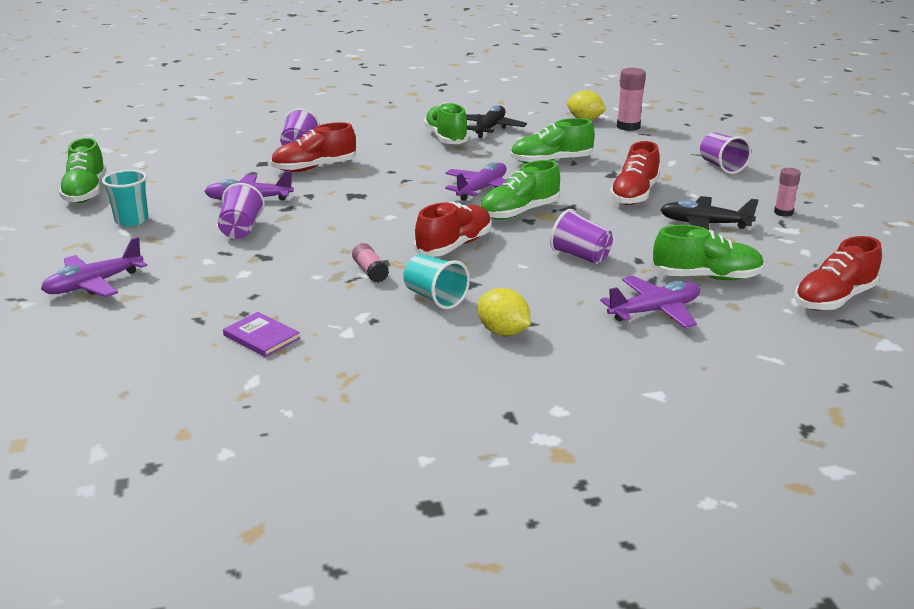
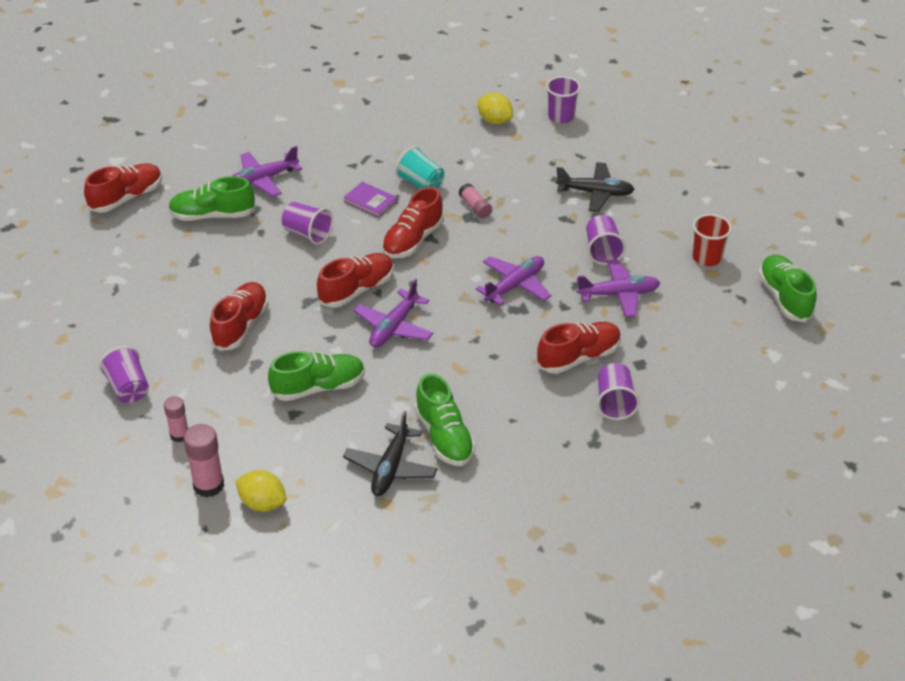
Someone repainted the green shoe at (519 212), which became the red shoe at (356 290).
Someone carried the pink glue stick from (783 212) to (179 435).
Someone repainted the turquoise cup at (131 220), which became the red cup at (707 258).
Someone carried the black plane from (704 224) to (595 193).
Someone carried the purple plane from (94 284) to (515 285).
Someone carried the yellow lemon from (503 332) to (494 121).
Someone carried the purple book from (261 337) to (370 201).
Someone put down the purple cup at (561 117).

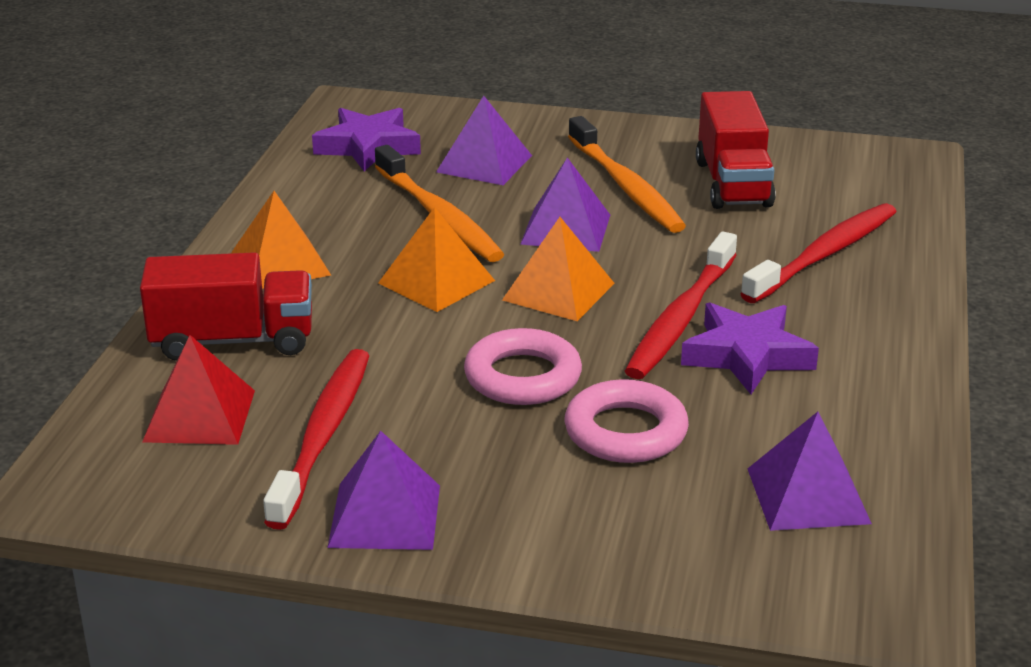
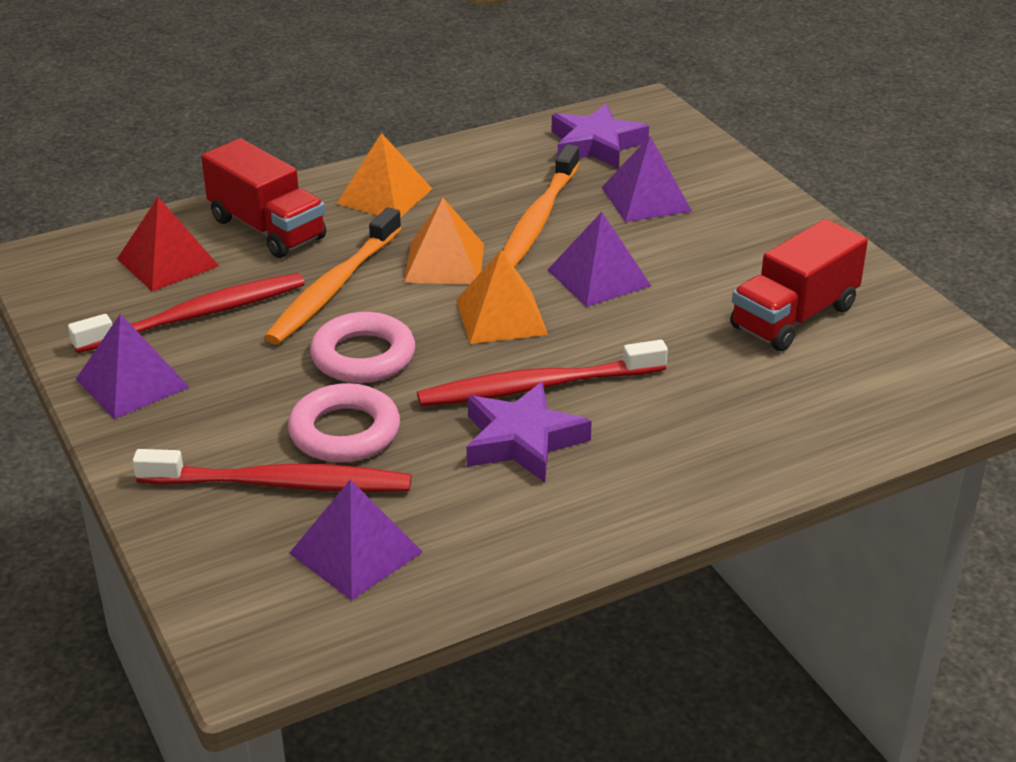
Someone carried the orange toothbrush from (626 187) to (333 288).
Someone carried the red toothbrush from (825 254) to (282 484).

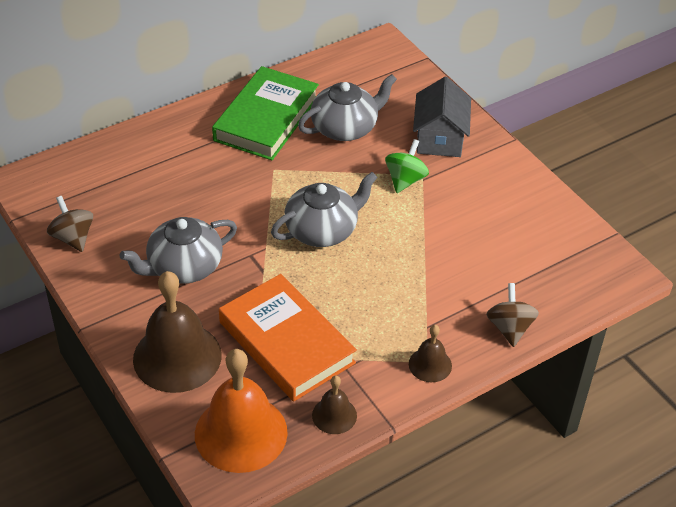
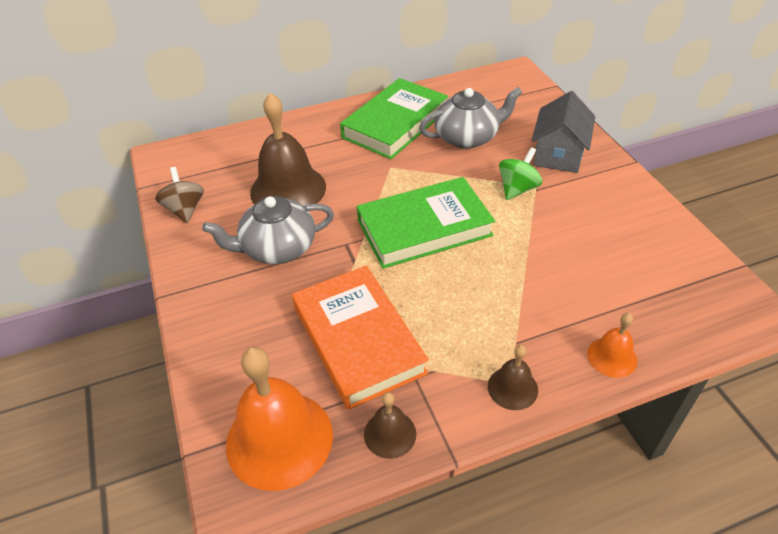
Someone swapped the grey teapot at (322 230) for the green book at (424 228).
Someone carried the brown bell from (177 357) to (288 189).
Someone swapped the brown spinning top at (509 328) for the orange bell at (612 357).

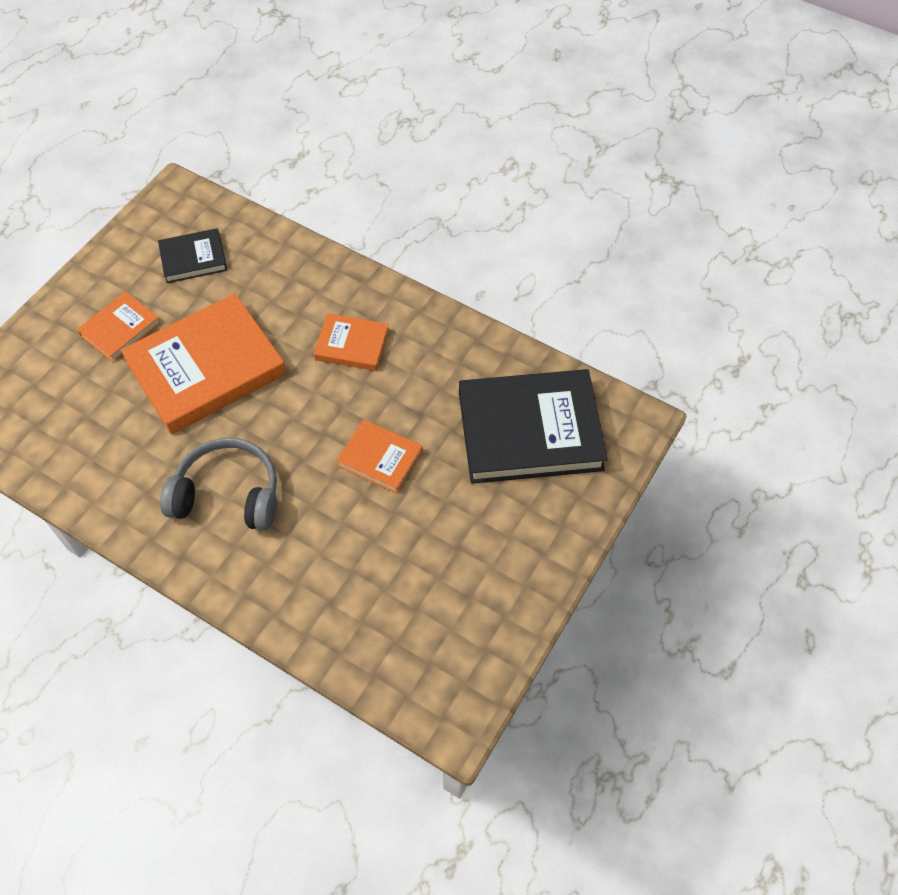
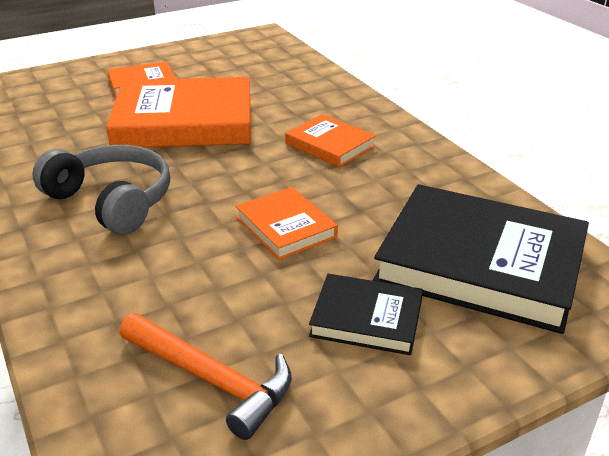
Someone carried the black book from (193 259) to (366 319).
Someone put down the orange hammer at (211 379).

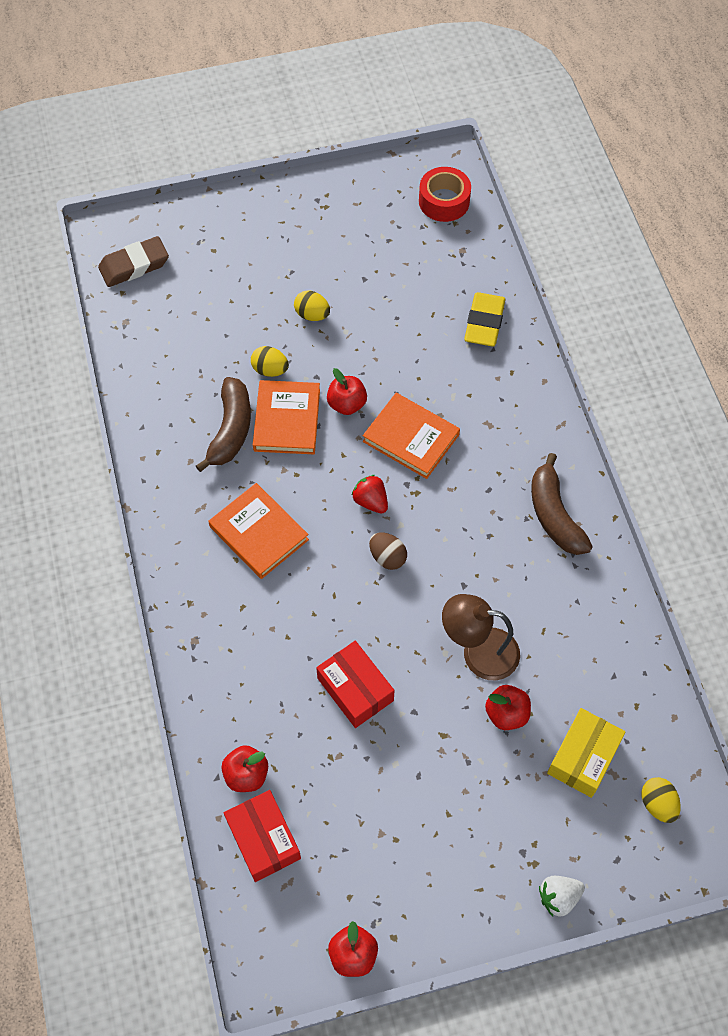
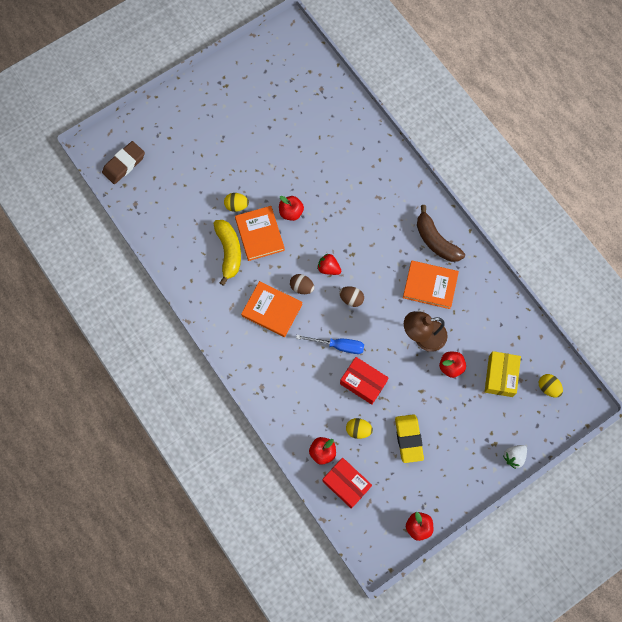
Someone took away the red tape at (444 201).
Someone carried the yellow egg from (312 315) to (358 430).
Someone carried the yellow eraser from (484 323) to (408 439).
Someone repainted the brown banana at (231 430), which became the yellow banana at (229 252).
Someone carried the orange book from (411 438) to (430 285).
Someone put down the brown egg at (302 287).
Someone put down the blue screwdriver at (338 346).

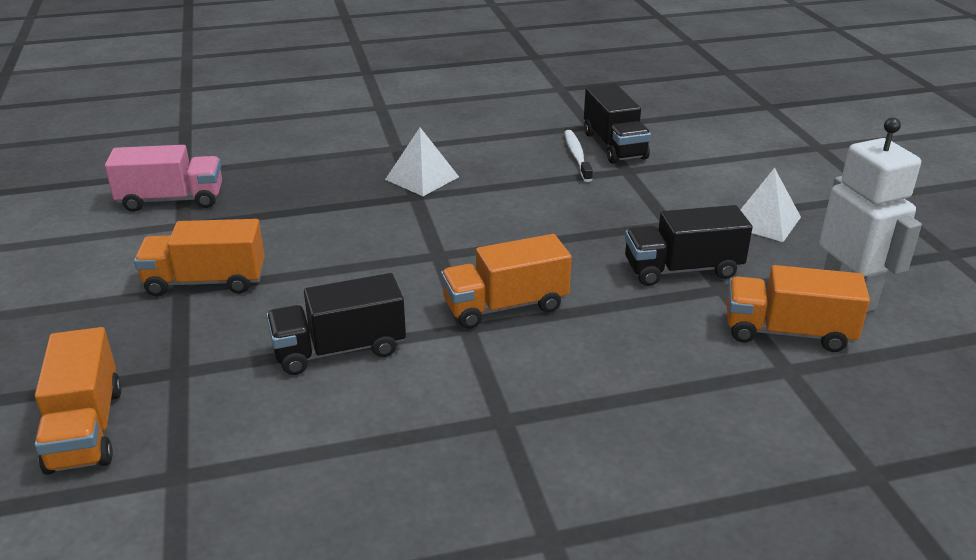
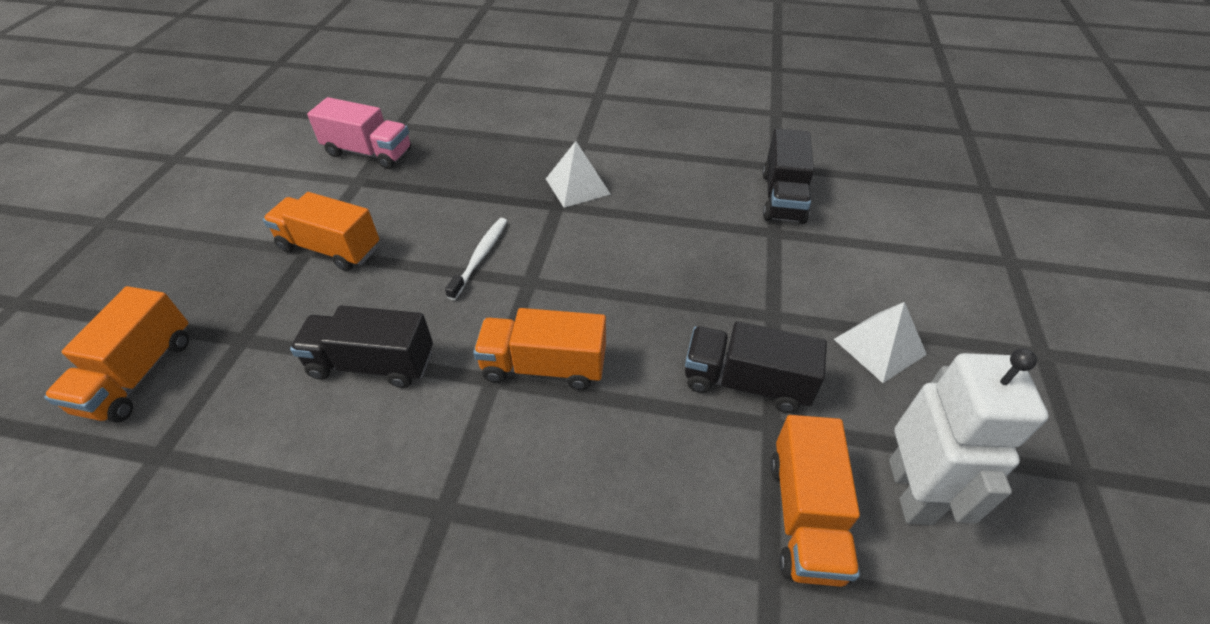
Someone carried the white toothbrush from (577 156) to (480 257).
Someone rotated the orange truck at (788 332) by 120 degrees counterclockwise.

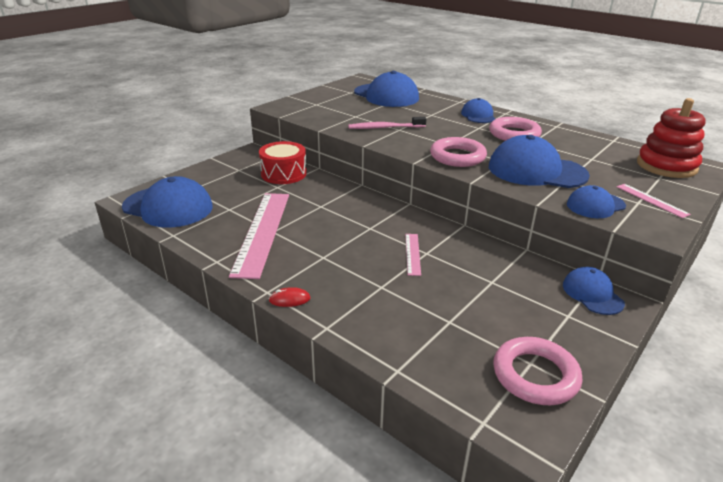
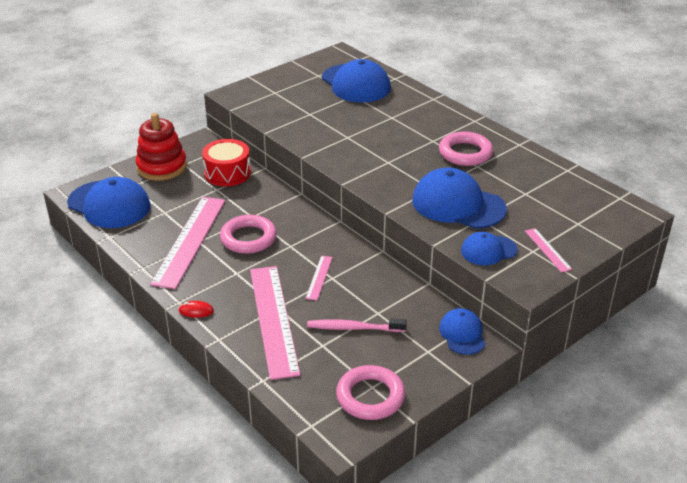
Someone took away the blue cap at (478 115).
Someone carried the red stacking toy from (666 166) to (162 167).
Someone carried the pink toothbrush from (385 128) to (354 328).
Someone carried the pink ring from (457 157) to (248 238).
Someone put down the pink ruler at (273 319).

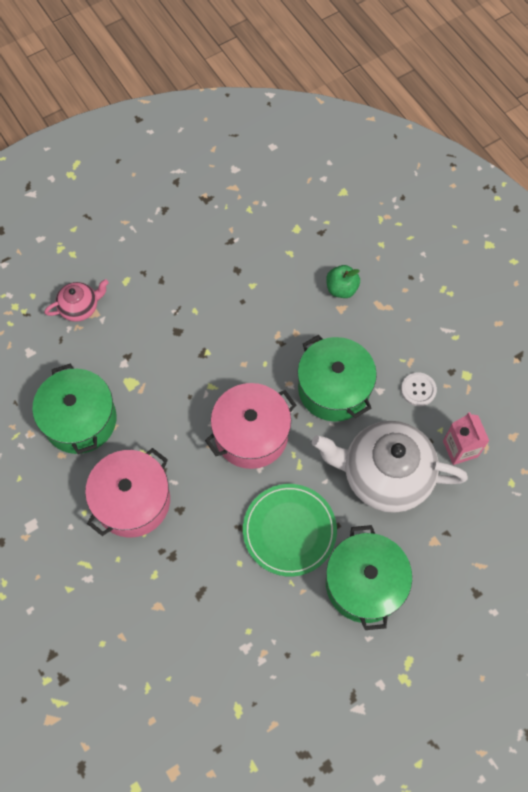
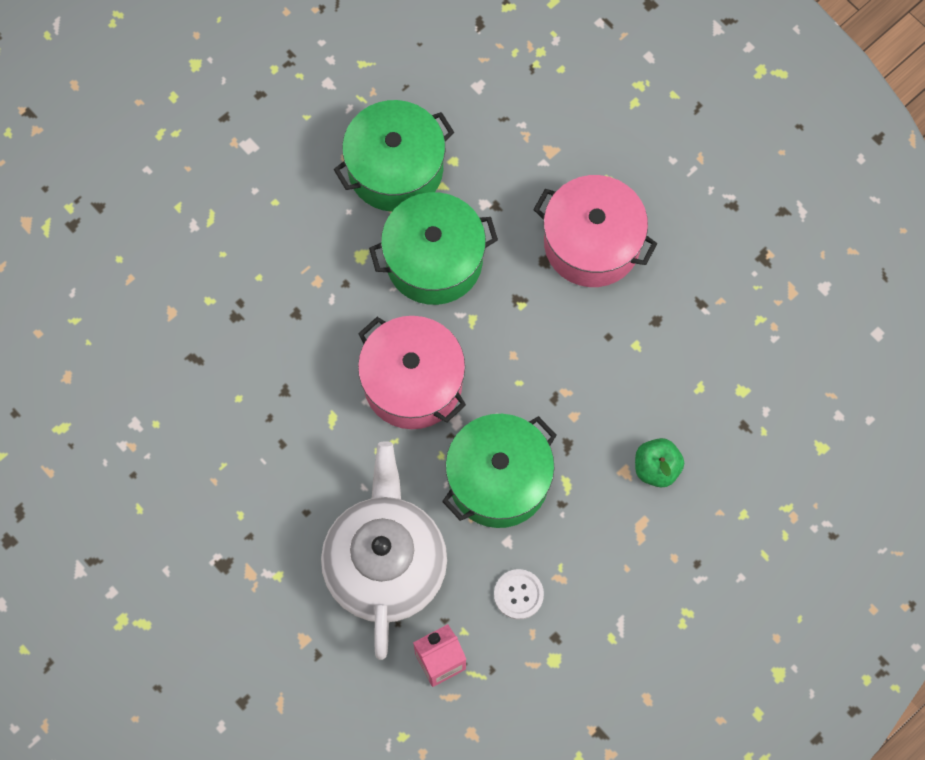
Someone took away the pink teapot at (80 307).
Someone carried the pink pot from (132 501) to (592 243).
Someone took away the green plate at (289 530).
Someone carried the green pot from (364 583) to (434 260).

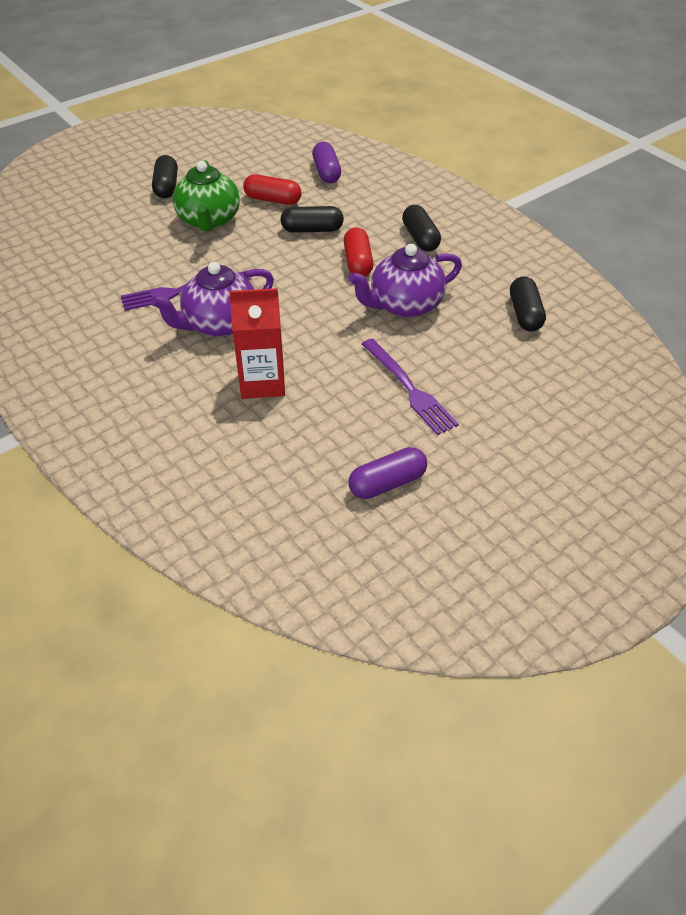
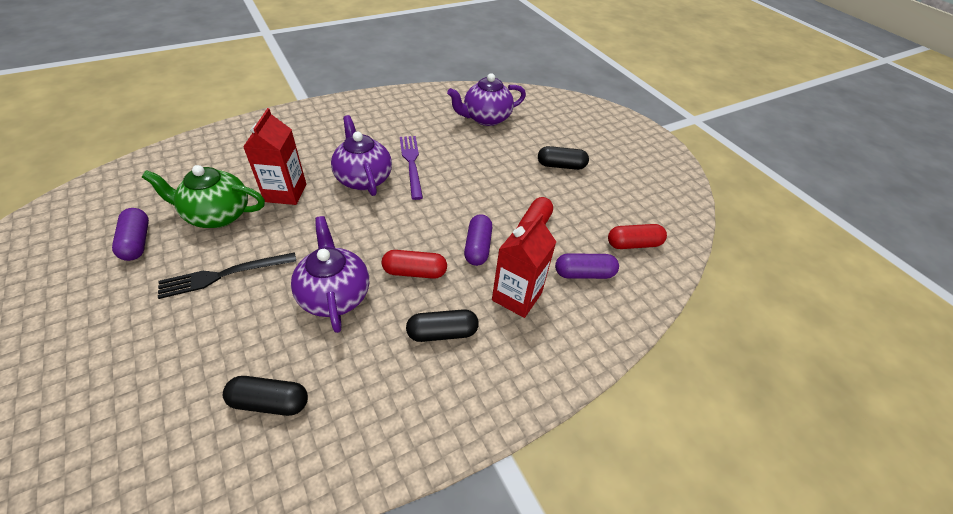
Someone carried the green teapot from (209 221) to (218 215).
Someone repainted the black capsule at (312 230), which became the purple capsule at (477 247).
Someone repainted the purple fork at (409 388), which became the black fork at (224 275).
Someone put down the purple teapot at (486 118).
Someone put down the red carton at (517 296).
Someone put down the red capsule at (633 244).

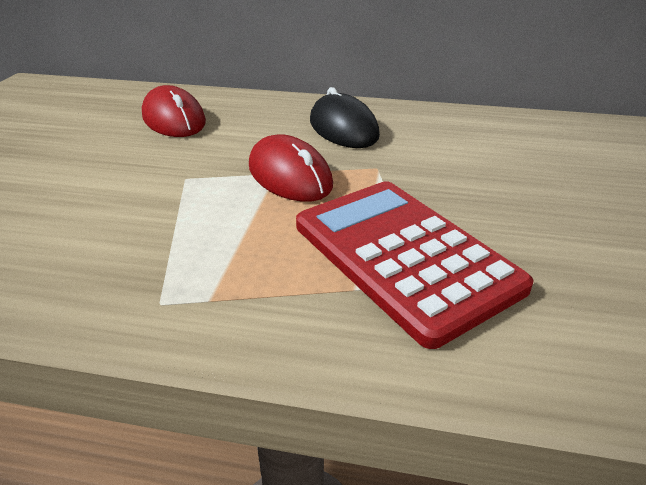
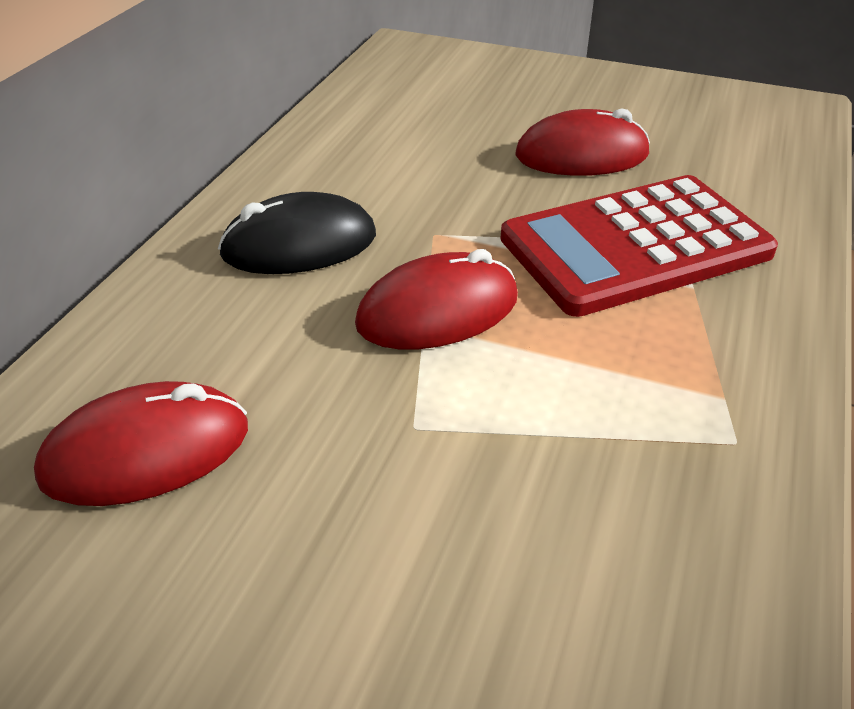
Someone put down the red mouse at (581 155).

